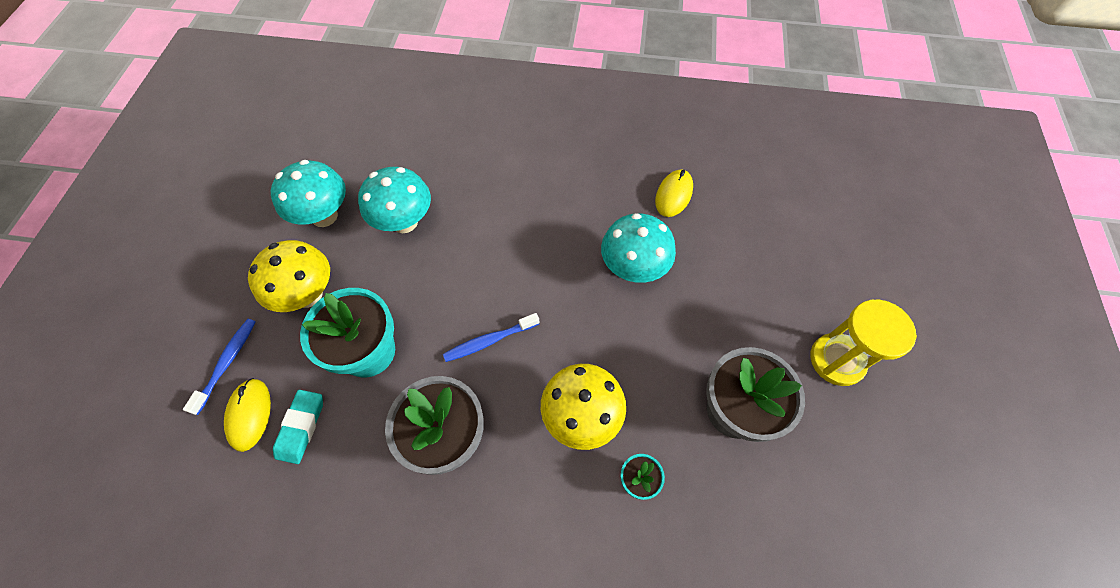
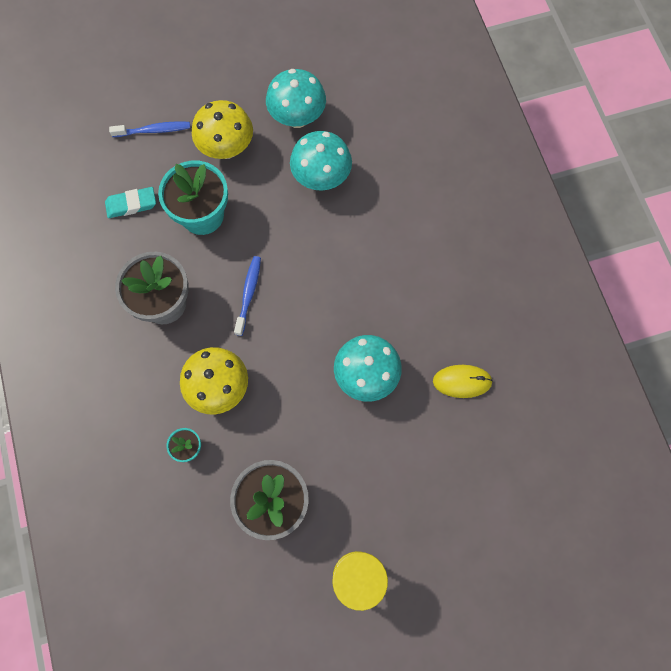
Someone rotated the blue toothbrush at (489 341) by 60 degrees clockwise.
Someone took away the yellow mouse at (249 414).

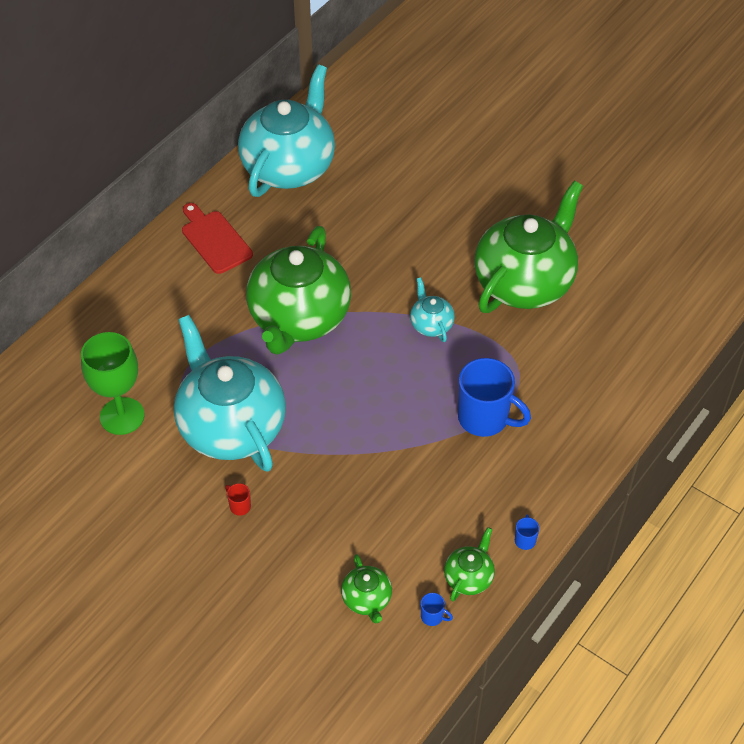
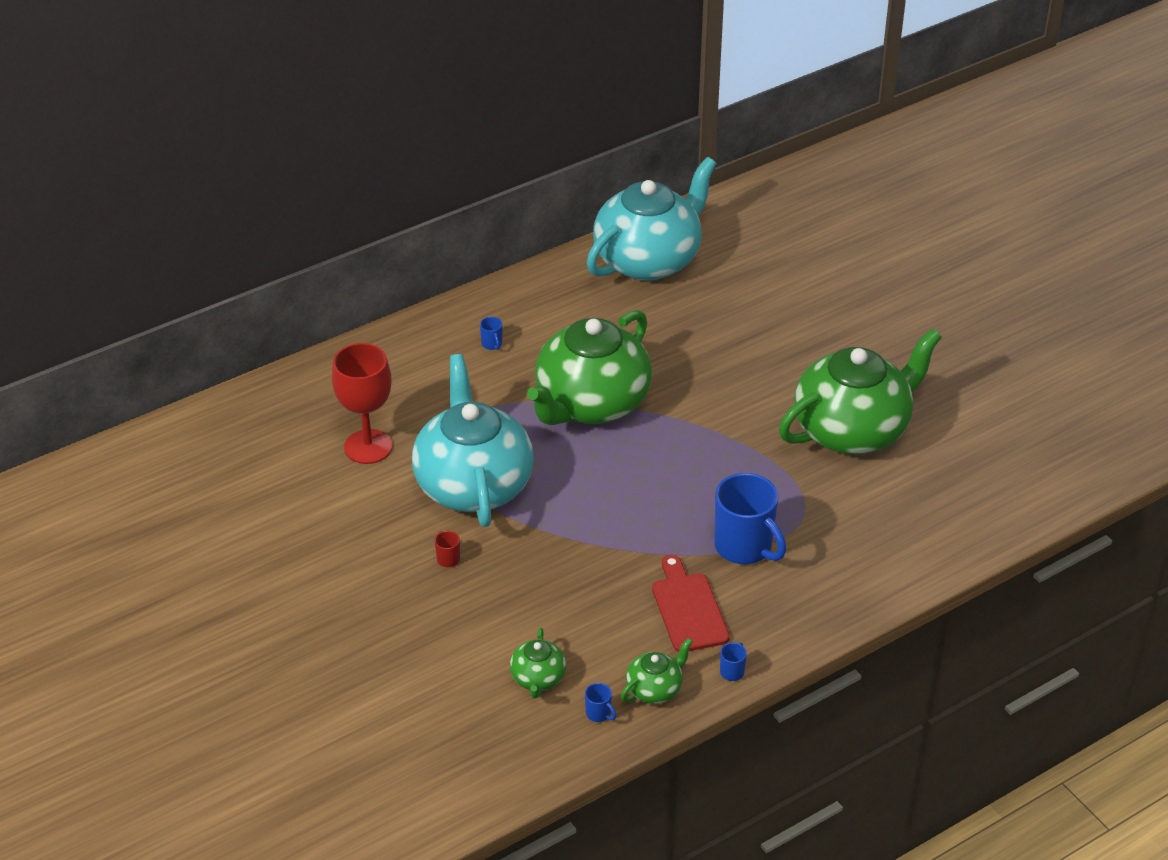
Someone carried the red cutting board from (215 240) to (688 609).
Someone took away the turquoise teapot at (431 324).
Someone repainted the green goblet at (122 416), which became the red goblet at (368 447).
Someone put down the blue mug at (492 344).

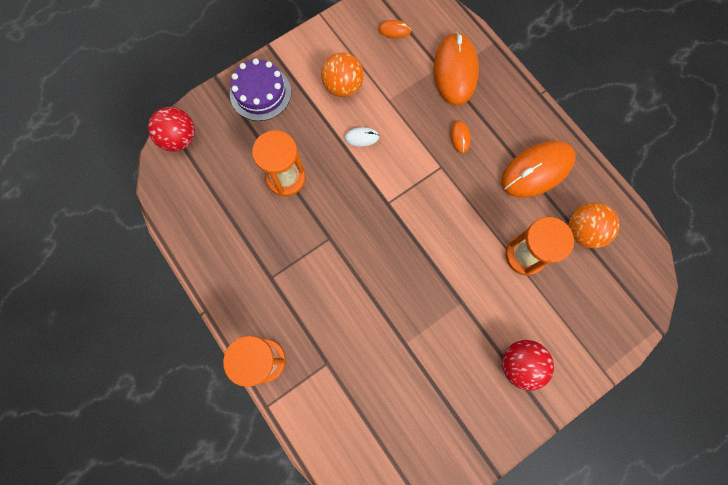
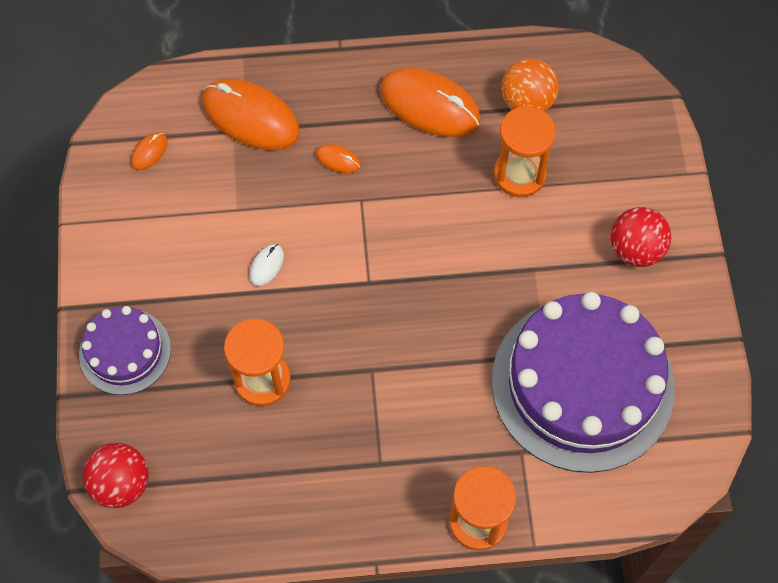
Someone took away the orange ball at (343 86).
Someone rotated the orange mouse at (537 170) by 60 degrees counterclockwise.
Someone put down the purple cake at (582 384).

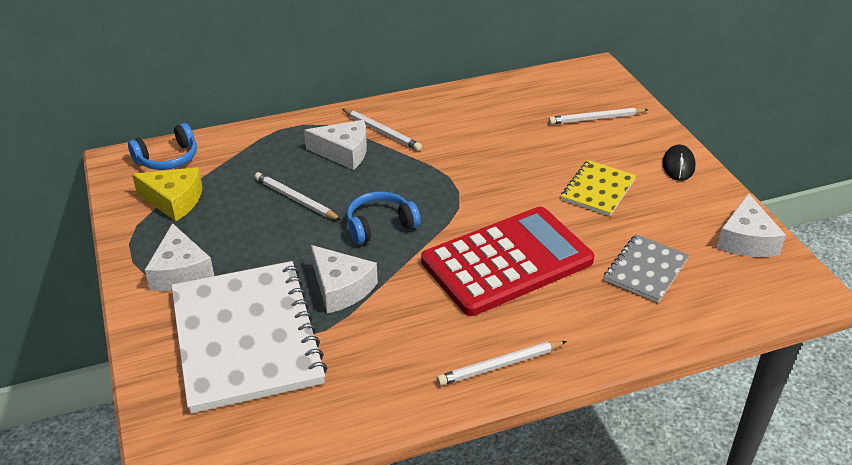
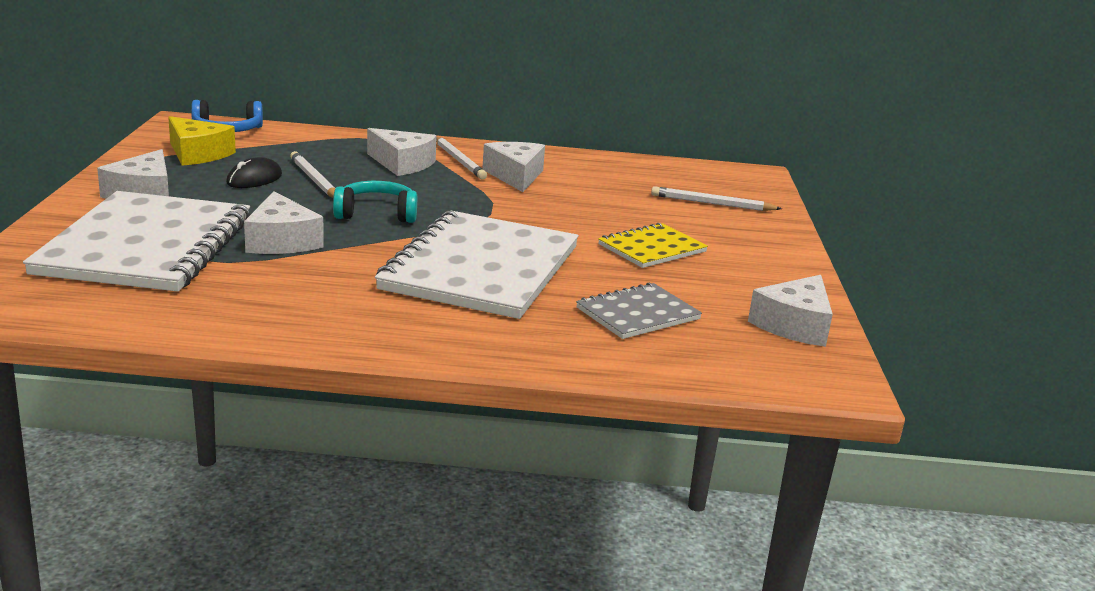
Someone carried the black mouse from (678 165) to (254 179).
Someone repainted the blue headphones at (380 225), which became the turquoise headphones at (376 214).
Someone swapped the red calculator at (507 261) for the white notebook at (481 268).
Someone took away the white pencil at (500 365).
Someone put down the white cheese at (515 176).

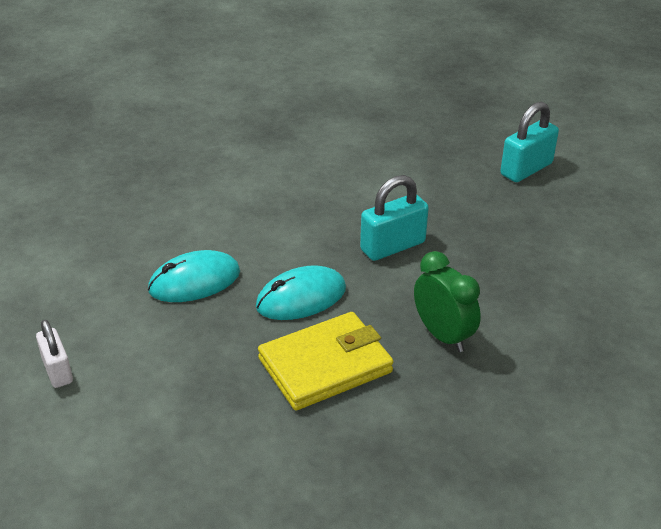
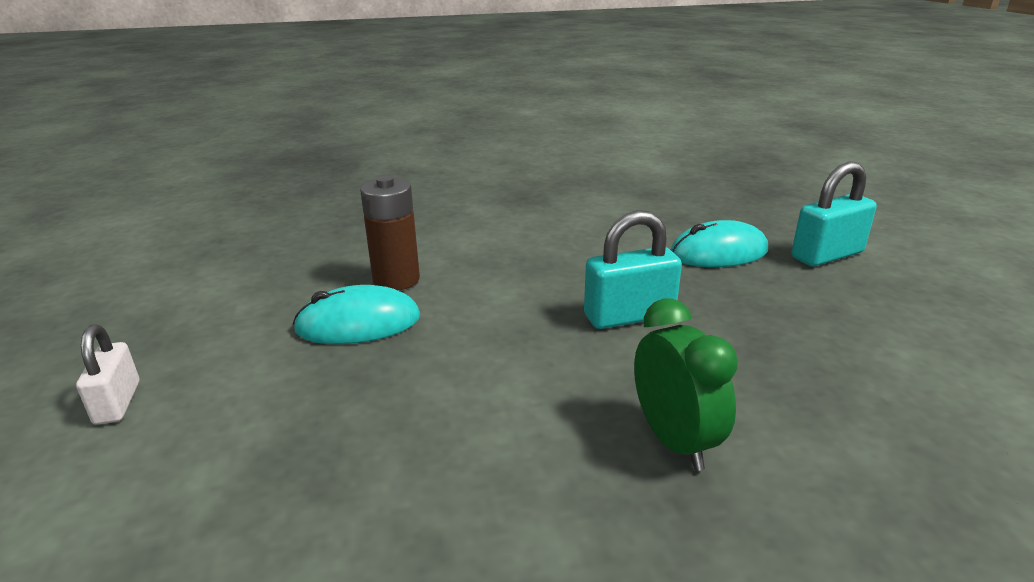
Someone carried the turquoise mouse from (301 298) to (718 252).
Someone took away the yellow wallet at (325 365).
Someone put down the brown battery at (396 280).

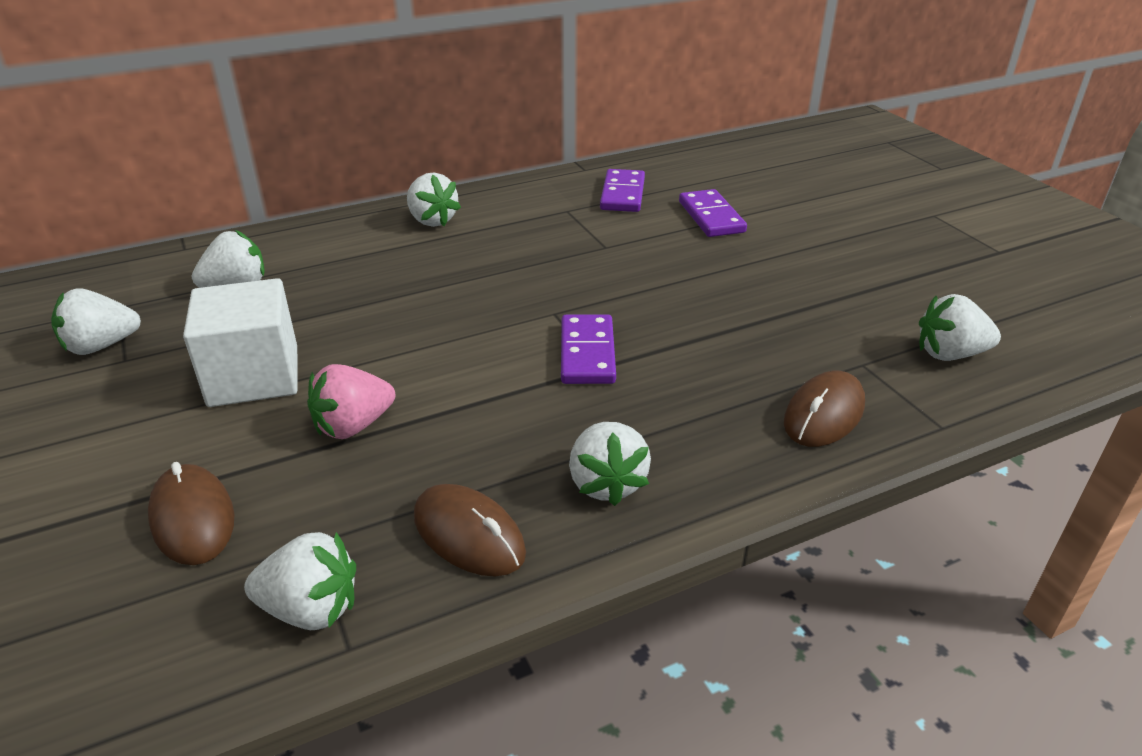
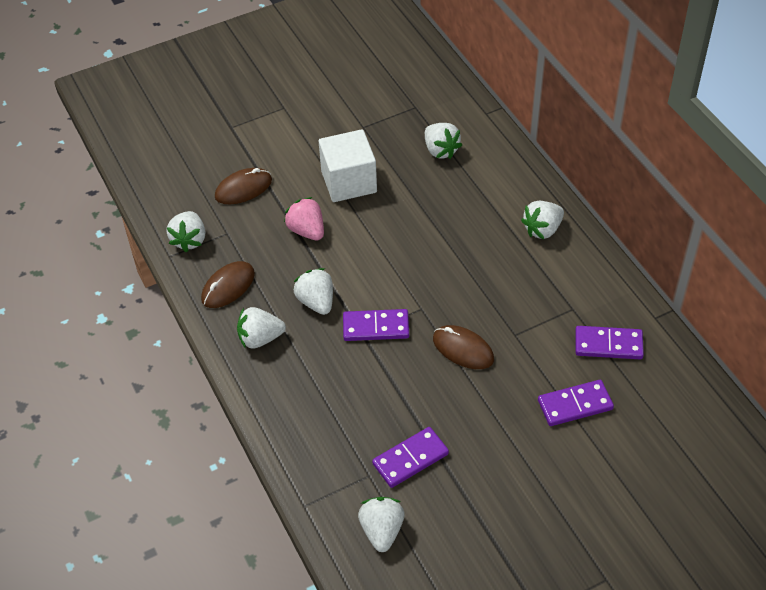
Someone carried the white strawberry from (101 346) to (316 302).
Someone carried the brown mouse from (824 414) to (463 349).
Someone put down the purple domino at (410 459).

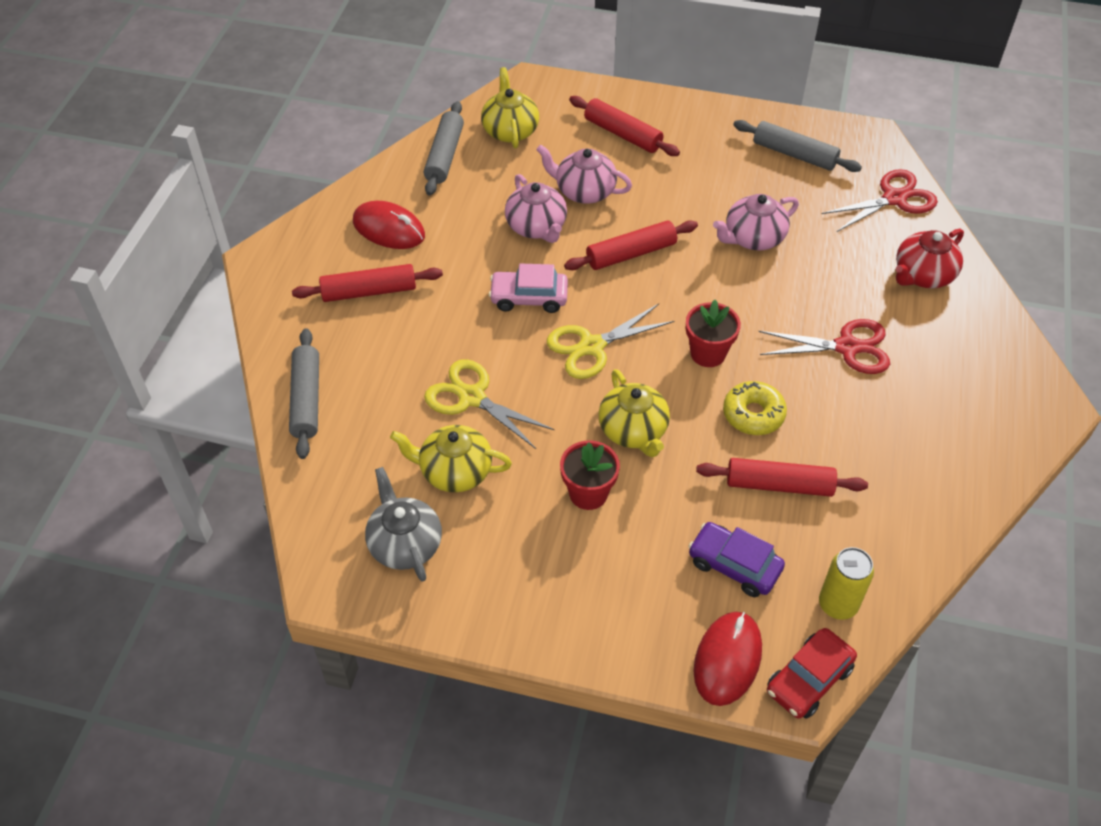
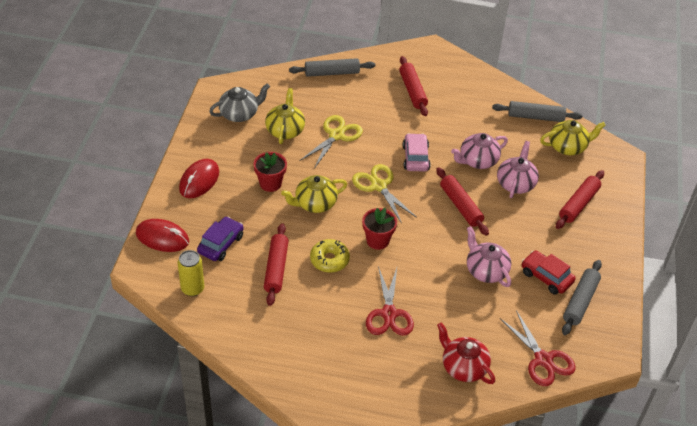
Someone carried the red mouse from (389 229) to (199 180).
Someone carried the red car from (809 680) to (546 277).

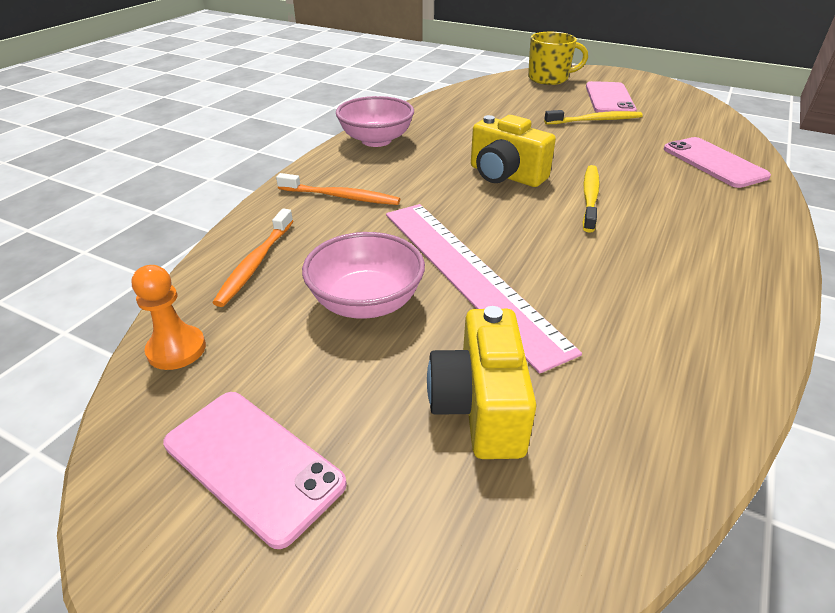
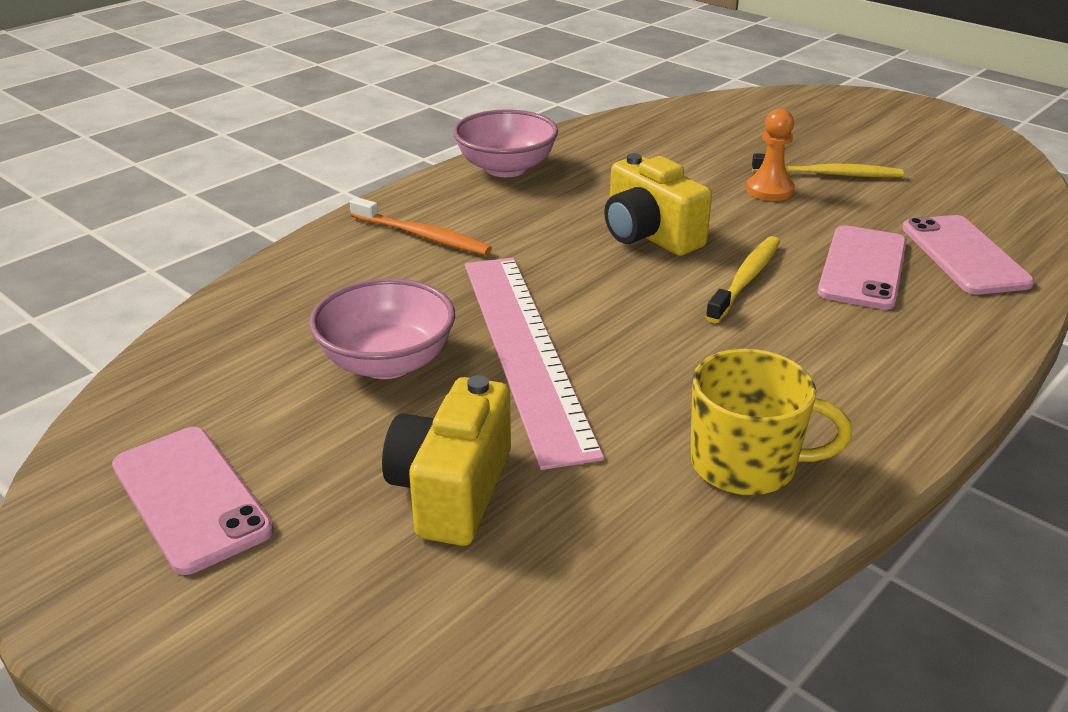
Someone carried the yellow mug from (549 78) to (746 464).
Someone carried the pink phone from (609 99) to (862 268).
Someone took away the orange toothbrush at (256 263).
Someone carried the orange pawn from (176 349) to (769 190).

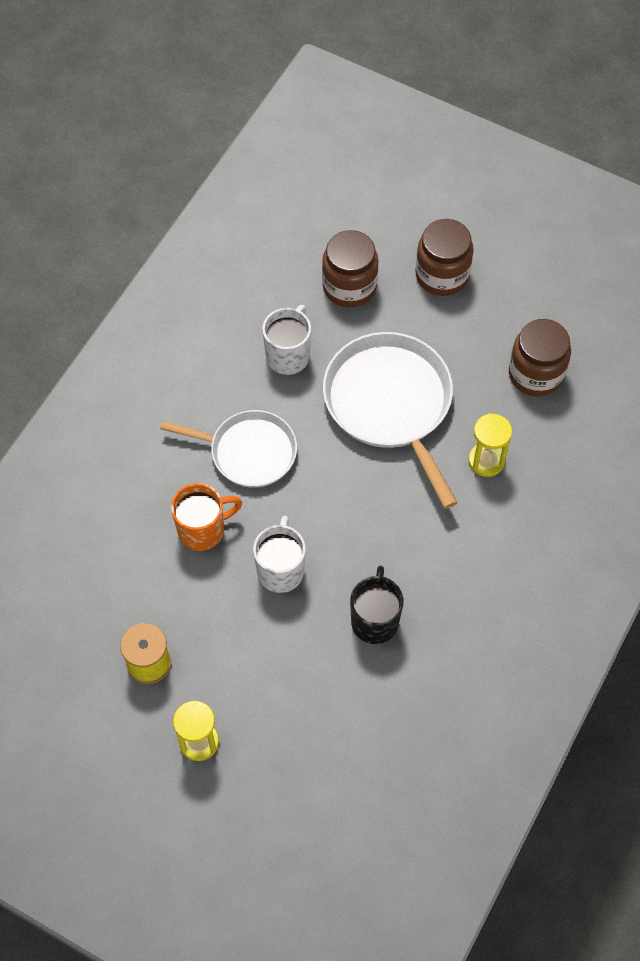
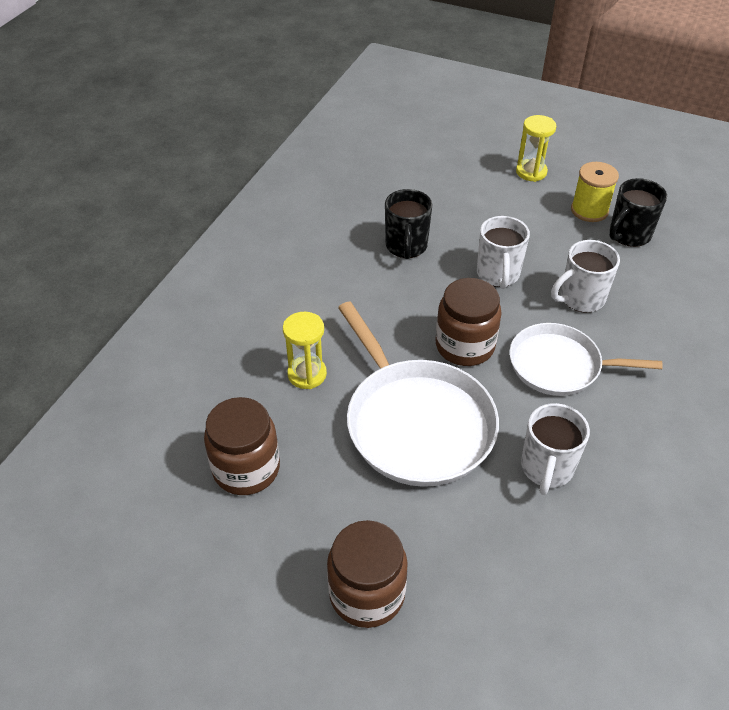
Someone carried the brown jar from (349 286) to (465 346).
Someone repainted the orange mug at (203 530), which became the white mug at (580 298).
Someone put down the black mug at (628 235).

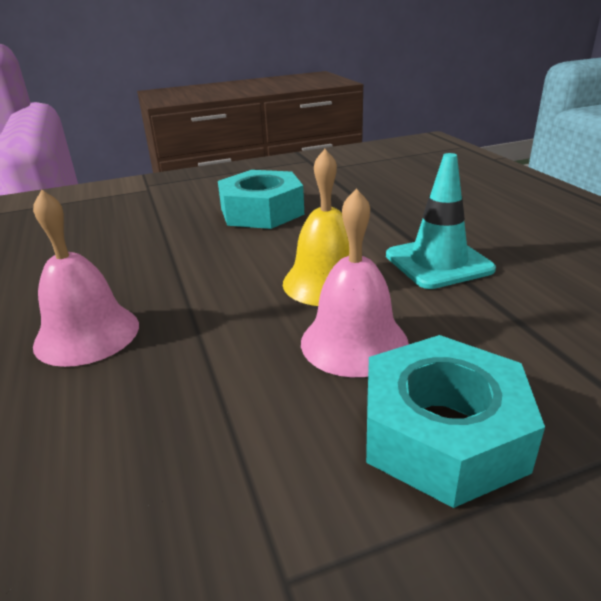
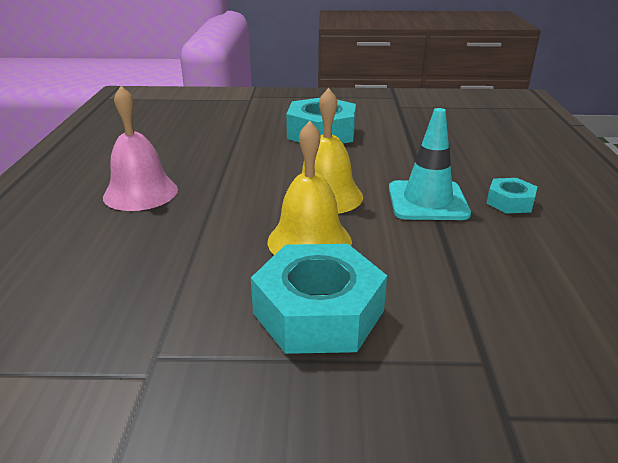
Someone repainted the pink bell at (354 342), which became the yellow bell at (309 241).
Someone put down the turquoise nut at (510 202).

